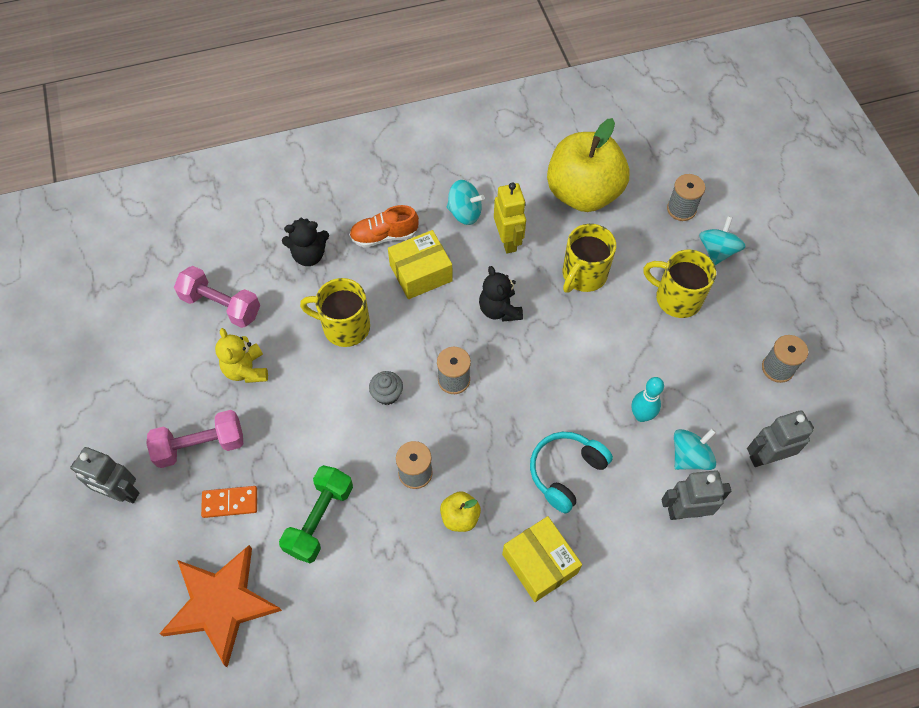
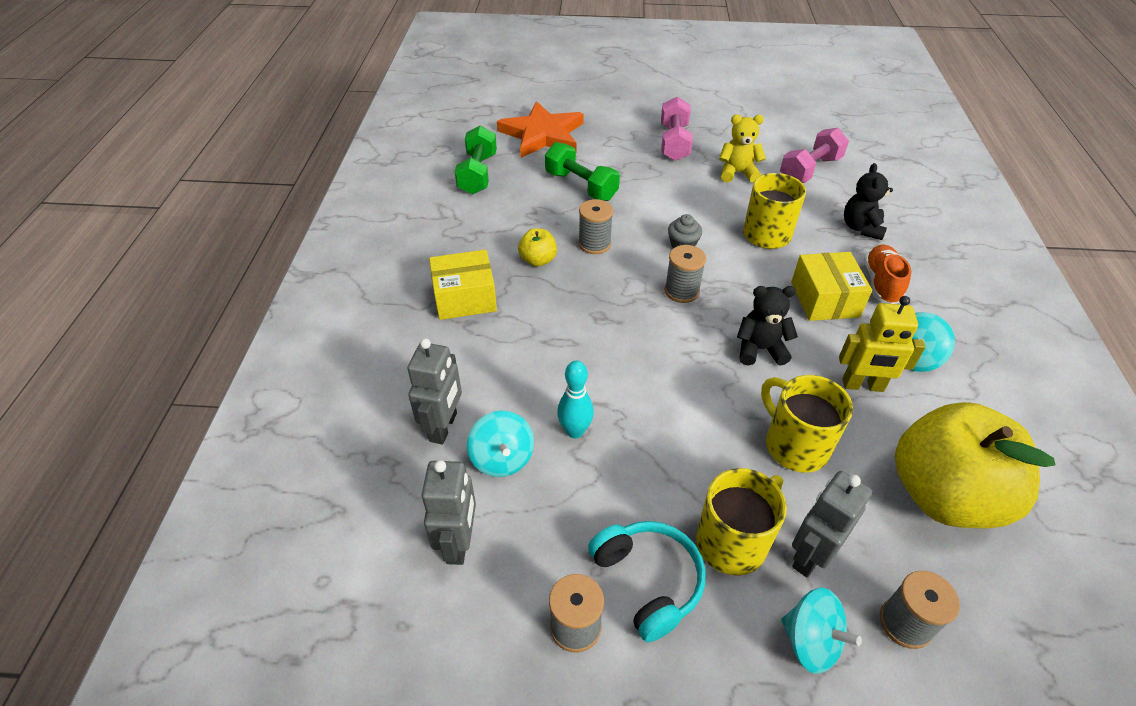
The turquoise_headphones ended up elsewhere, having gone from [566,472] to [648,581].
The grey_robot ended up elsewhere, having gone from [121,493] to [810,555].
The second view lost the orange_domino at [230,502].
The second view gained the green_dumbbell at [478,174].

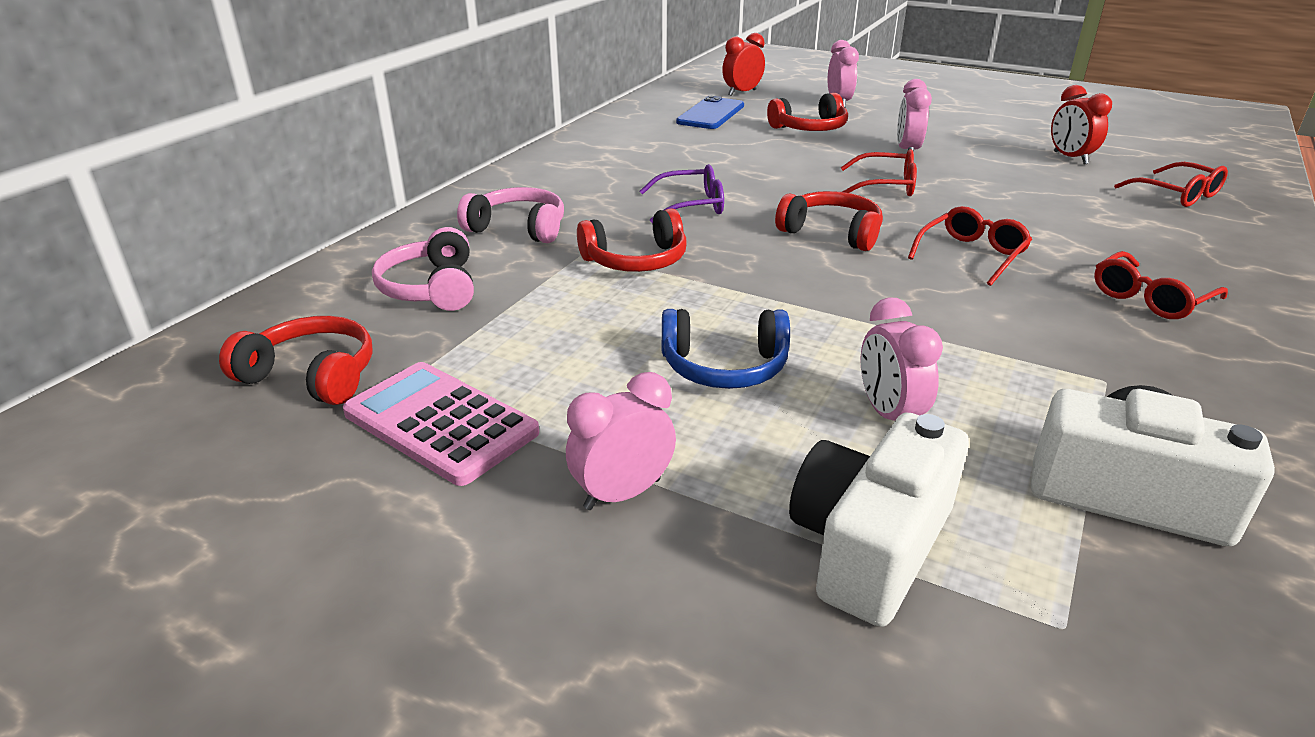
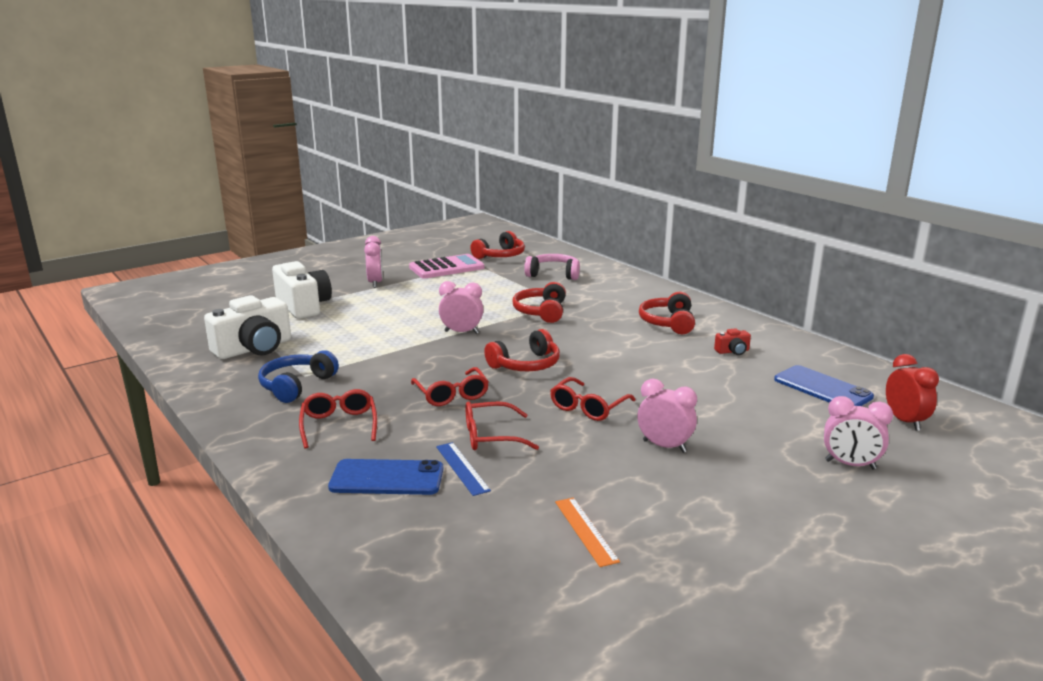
Where the red_clock stood at [1070,158], the orange_ruler came to stand at [585,530].
The red_headphones ended up elsewhere, having gone from [810,128] to [668,323].
The red_glasses ended up elsewhere, having gone from [1177,194] to [491,436].
The second view lost the purple_glasses at [691,205].
The second view lost the pink_headphones at [518,228].
The pink_clock ended up elsewhere, having gone from [889,415] to [461,332].
The blue_headphones ended up elsewhere, having gone from [724,367] to [296,385].
The second view gained the red_camera at [732,351].
The second view gained the blue_ruler at [462,468].
The second view gained the blue_phone at [387,478].

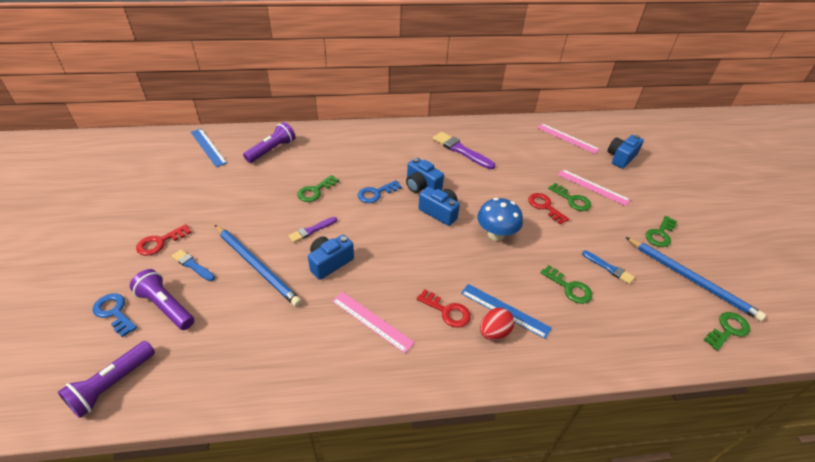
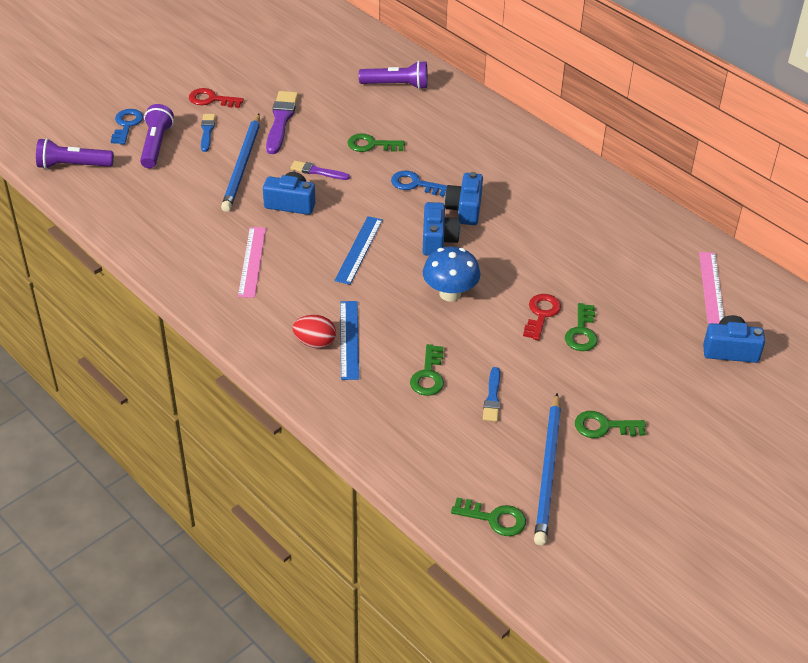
The blue_ruler ended up elsewhere, having gone from [208,147] to [359,250].
The purple_brush ended up elsewhere, having gone from [461,150] to [281,121].
The second view lost the pink_ruler at [593,187].
The second view lost the red_key at [447,311].

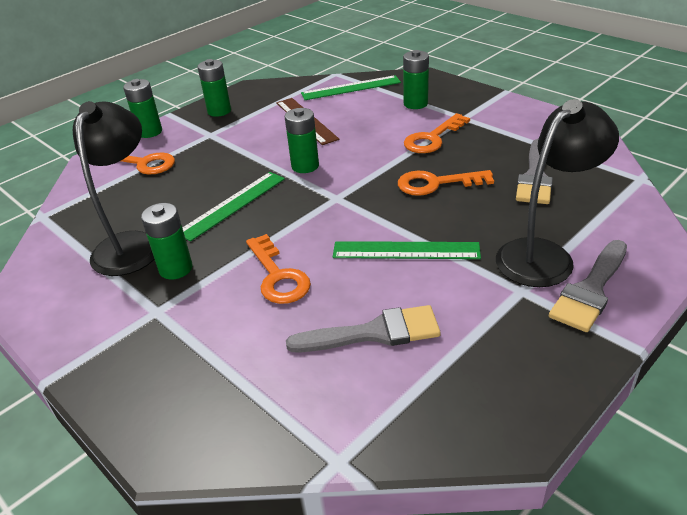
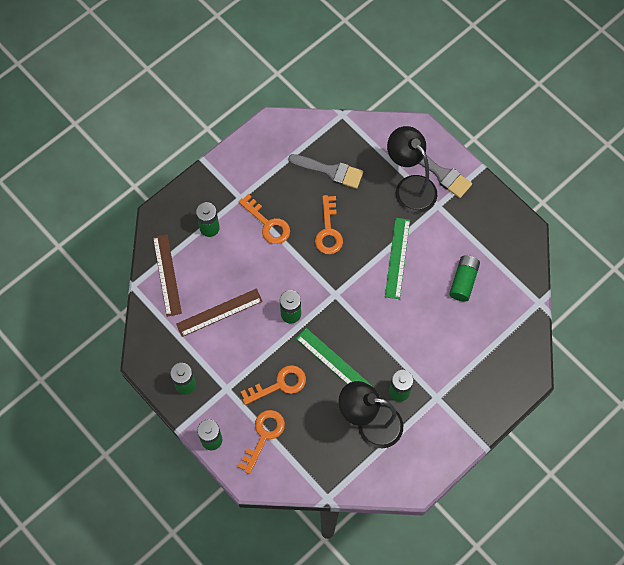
What was the green_ruler at [351,88] turned into the brown_ruler at [167,275].
The orange_key ended up elsewhere, having gone from [278,276] to [279,384].
Where the grey_brush stood at [374,333], the green_battery came to stand at [463,281].

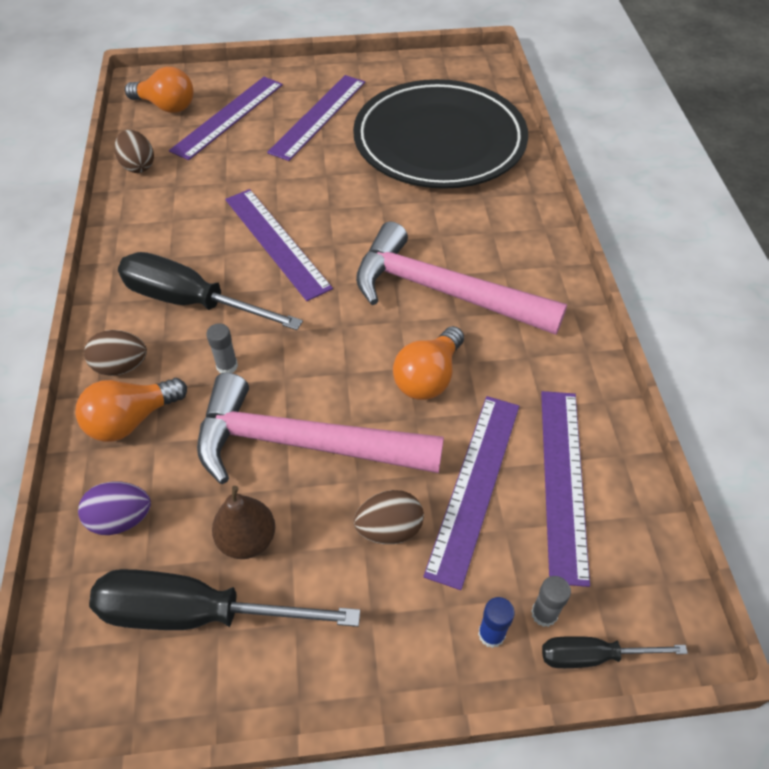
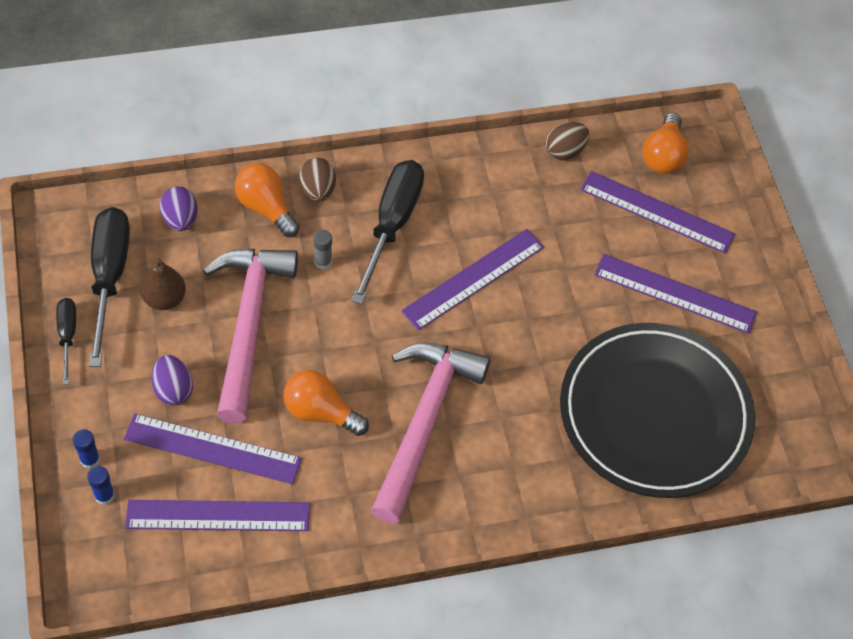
What was the brown_egg at [389,529] turned into the purple_egg at [173,390].
What was the grey_glue_stick at [544,613] turned into the blue_glue_stick at [104,495].
The black_screwdriver ended up elsewhere, having gone from [593,656] to [67,336].

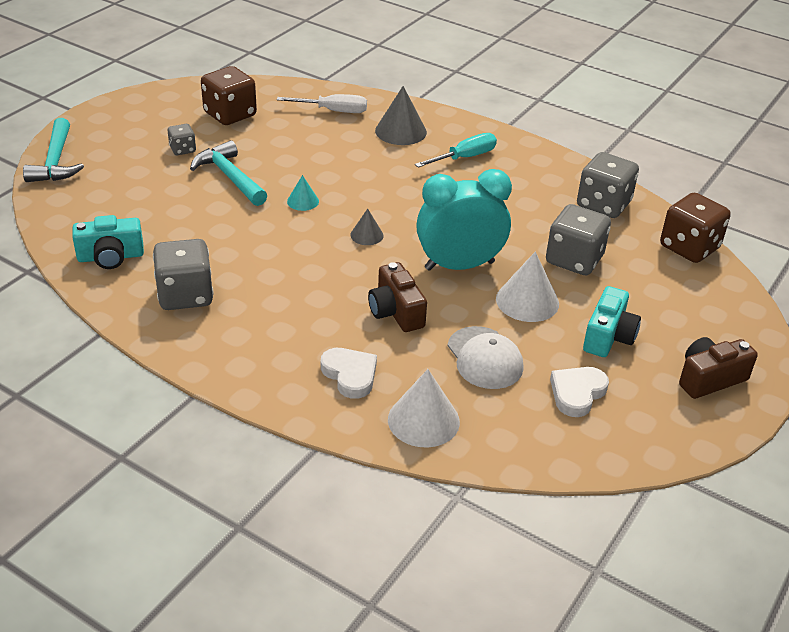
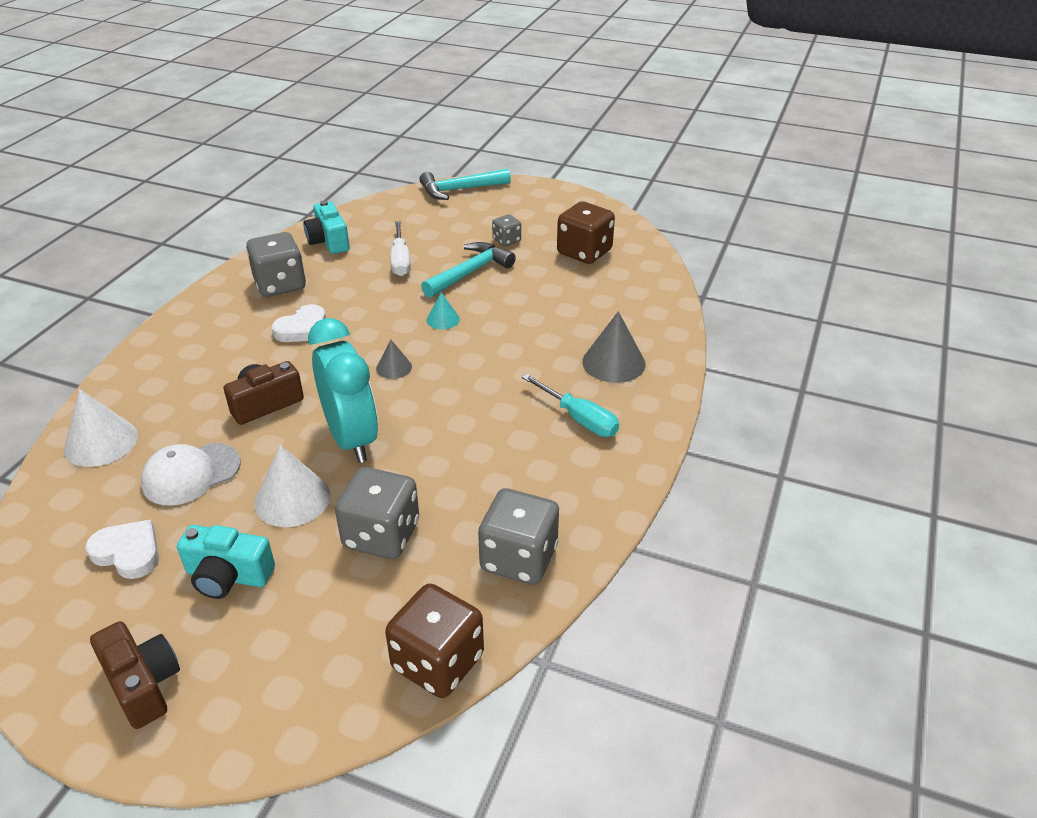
The white_screwdriver ended up elsewhere, having gone from [333,111] to [400,261].
The white_heart ended up elsewhere, having gone from [350,375] to [302,329].

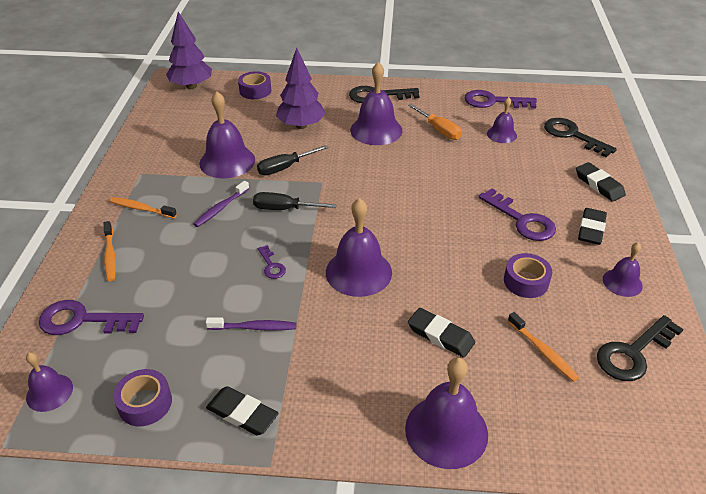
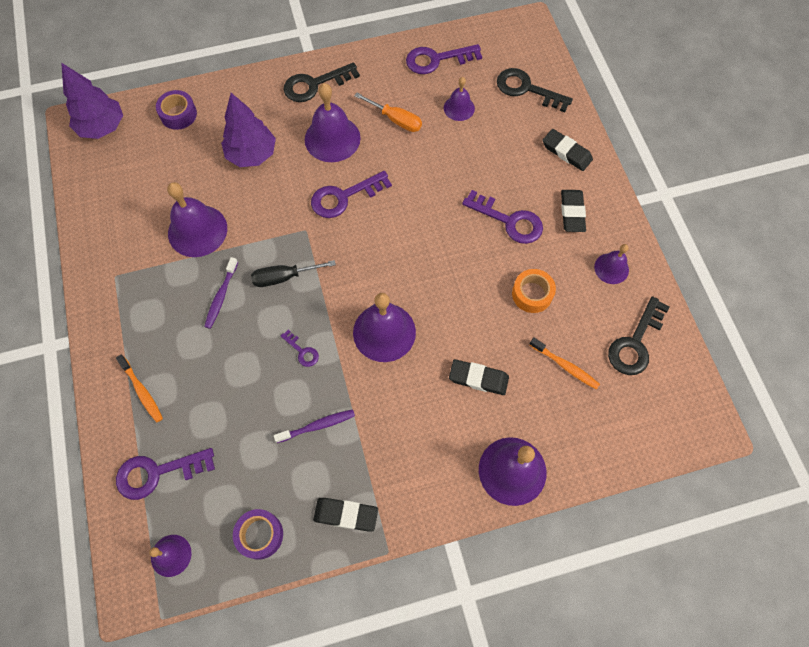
The second view lost the black_screwdriver at [285,167].
The second view lost the orange_toothbrush at [141,208].
What was the purple_tape at [526,281] turned into the orange_tape at [532,294].
The second view gained the purple_key at [344,197].

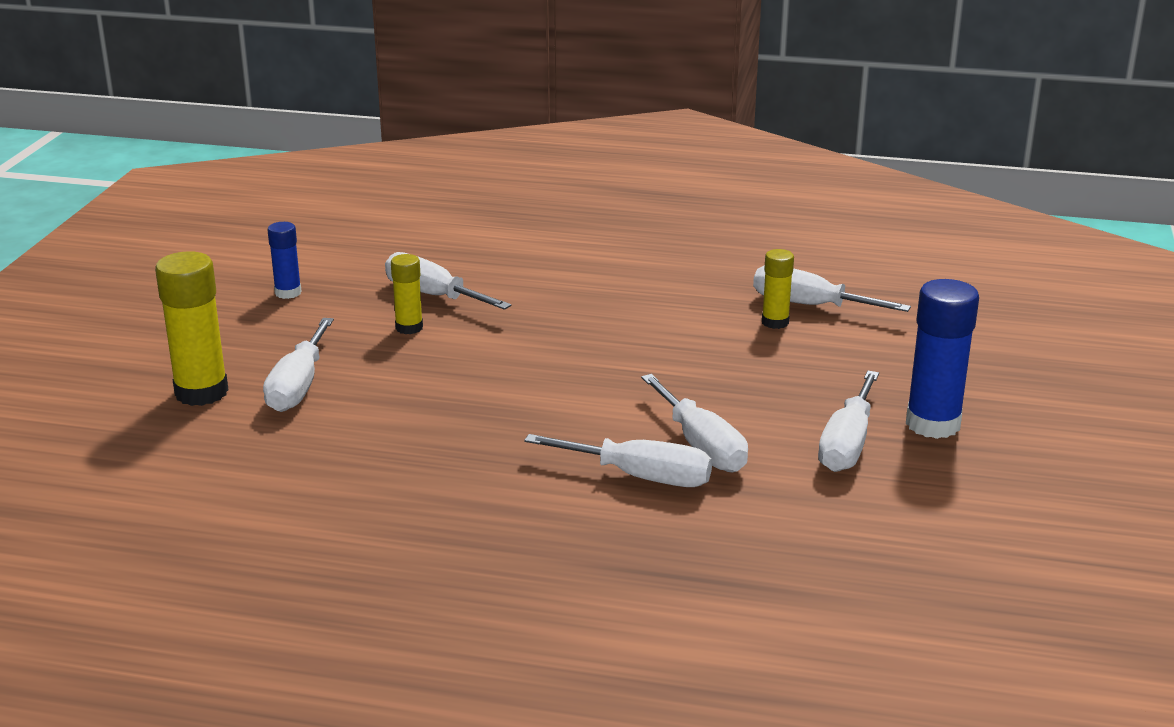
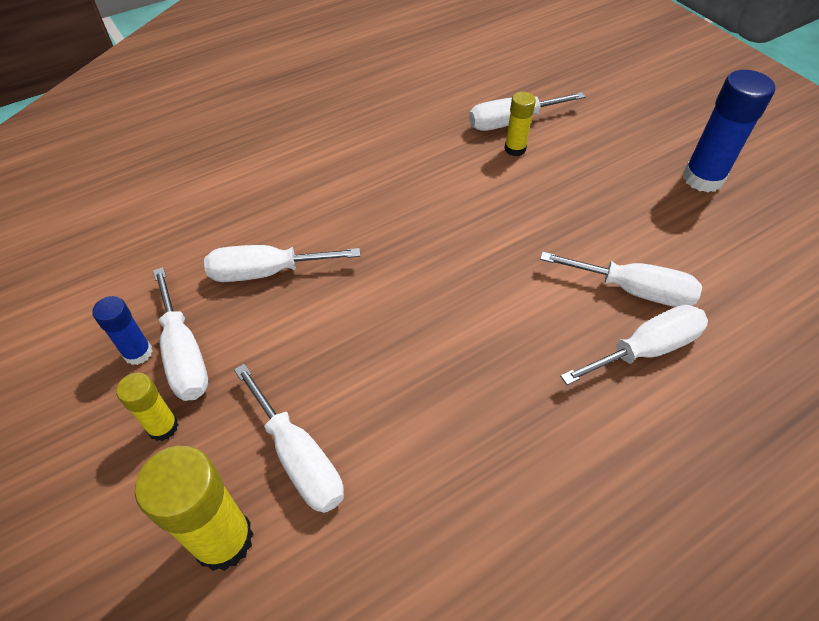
The yellow_glue_stick ended up elsewhere, having gone from [409,328] to [163,427].
The white_screwdriver ended up elsewhere, having gone from [847,444] to [184,354].

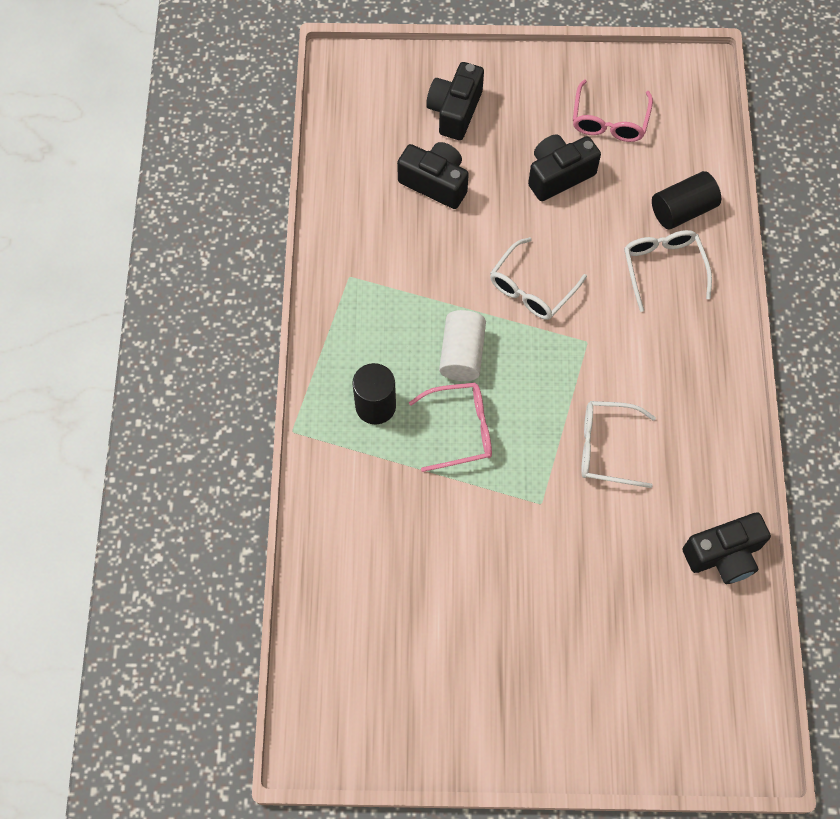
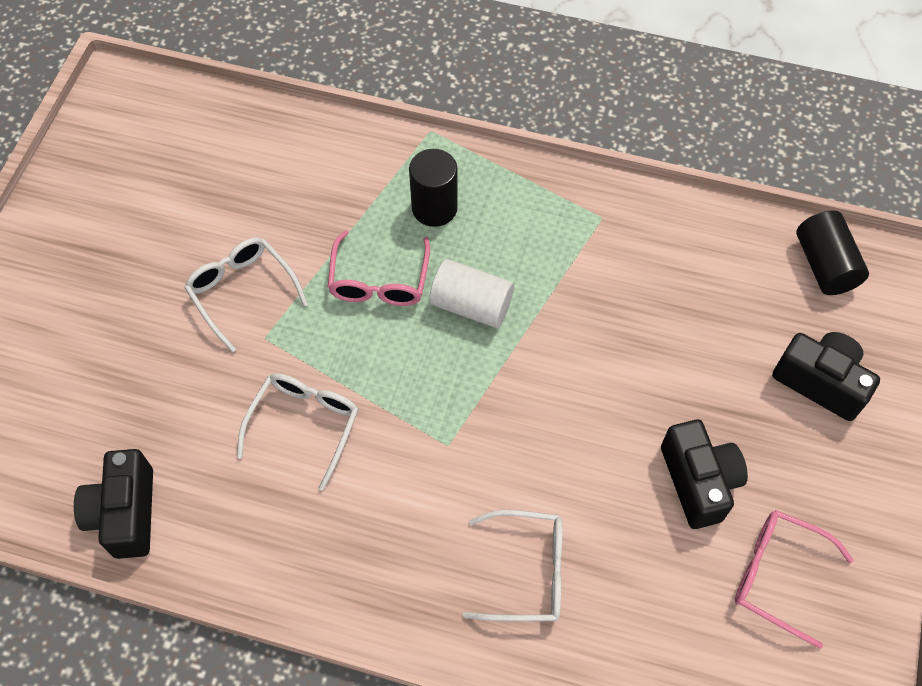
The second view lost the black_camera at [435,183].
The black_cylinder ended up elsewhere, having gone from [682,210] to [824,265].
The white_glasses ended up elsewhere, having gone from [532,288] to [242,292].

